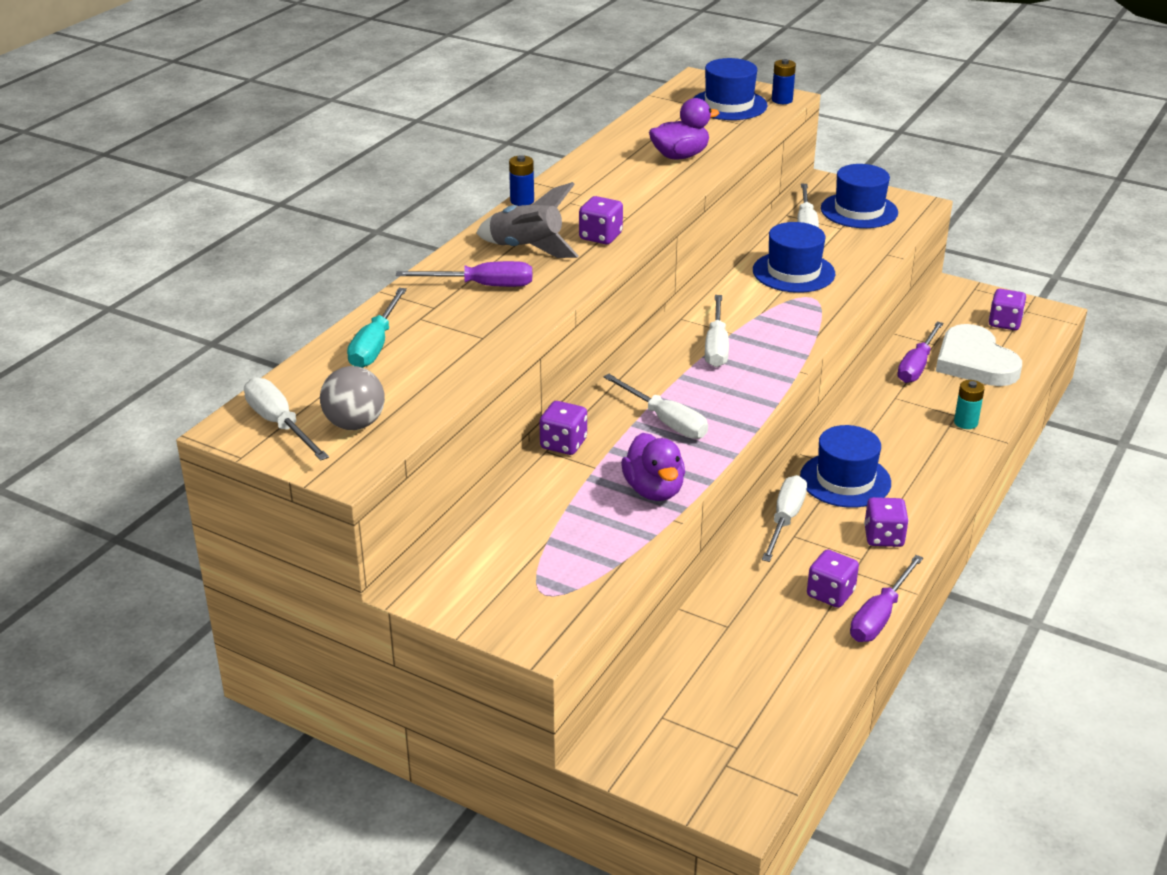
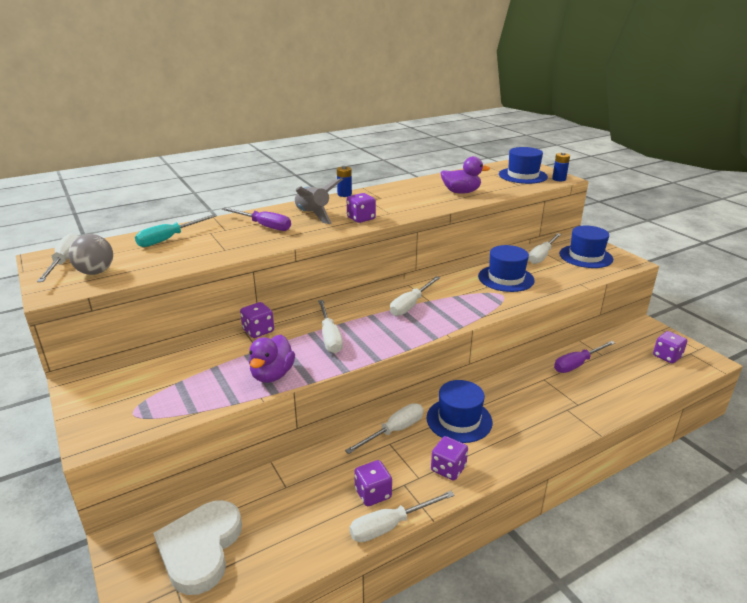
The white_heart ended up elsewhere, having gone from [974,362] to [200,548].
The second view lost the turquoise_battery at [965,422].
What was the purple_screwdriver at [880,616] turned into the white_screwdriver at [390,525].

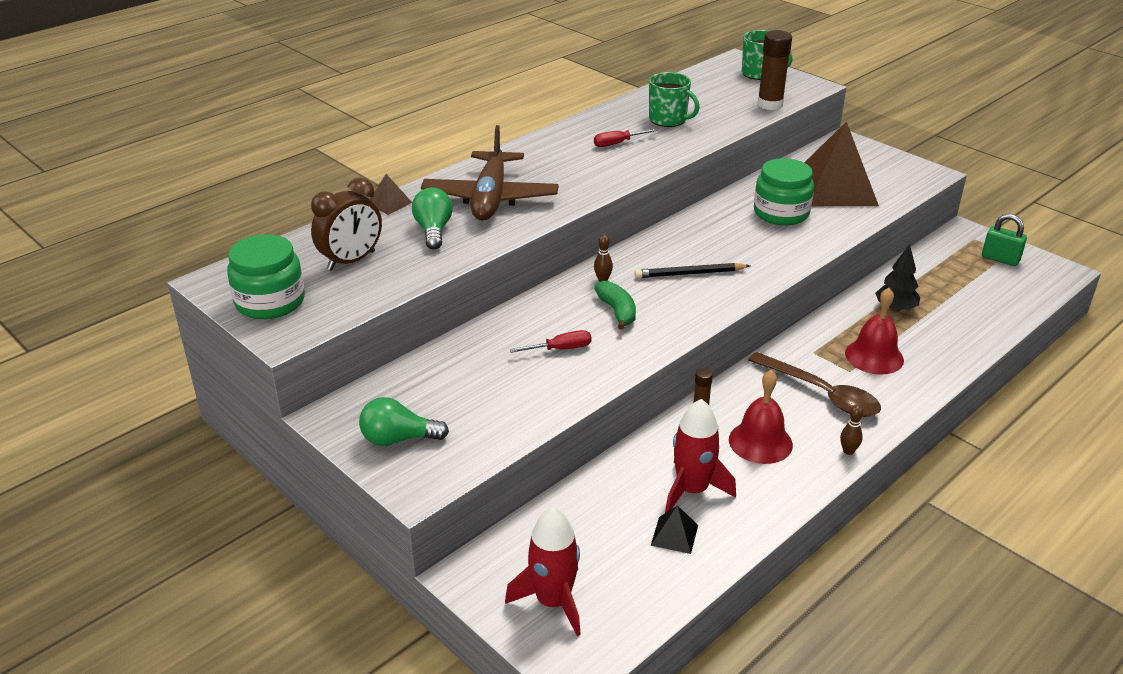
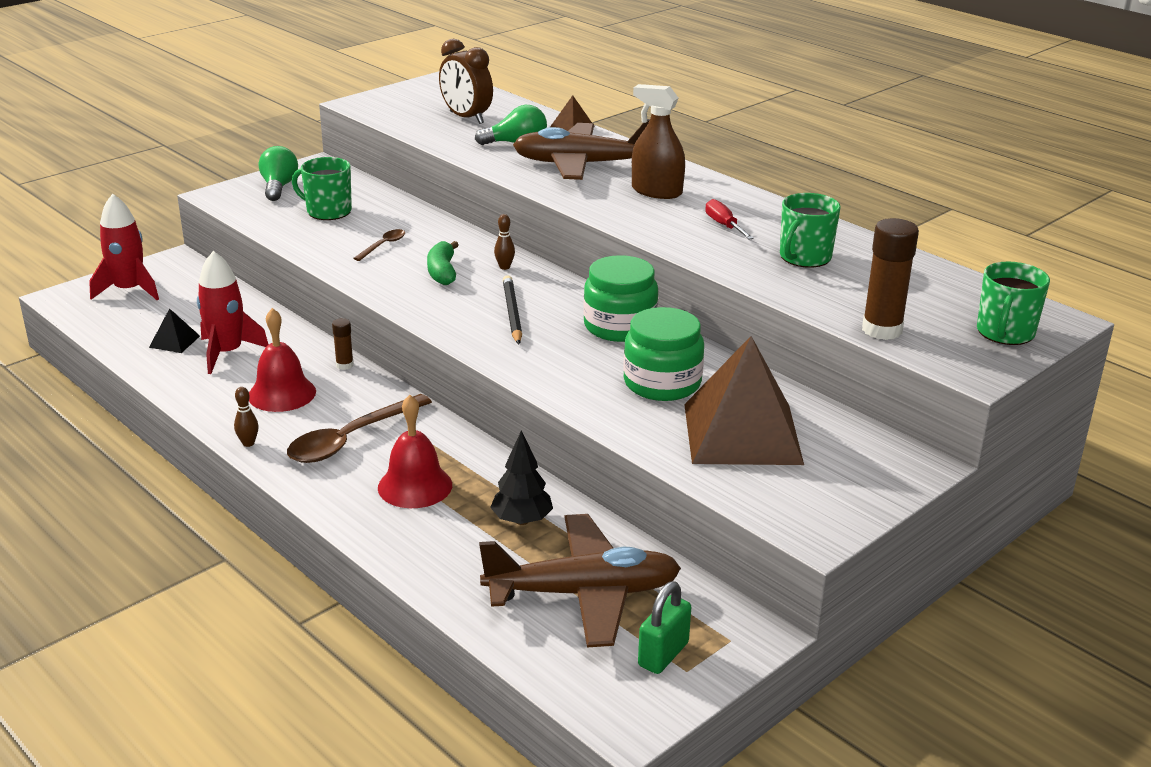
The green_jar ended up elsewhere, having gone from [270,302] to [619,326].
The green_banana at [617,311] ended up facing another way, 105 degrees clockwise from before.
Where the red_screwdriver stood at [561,349], the brown_spoon came to stand at [383,246].
The second view gained the brown_spray_bottle at [656,191].
The second view gained the green_mug at [328,211].
The second view gained the brown_plane at [583,593].

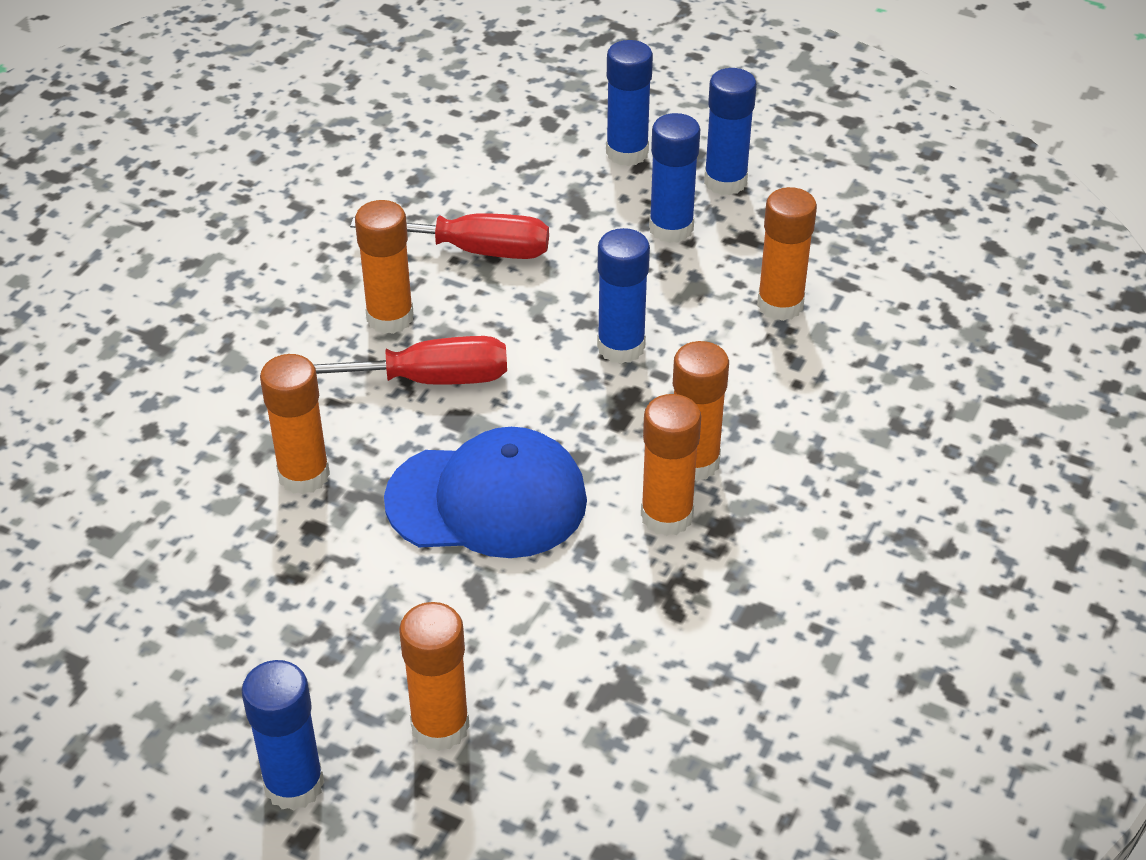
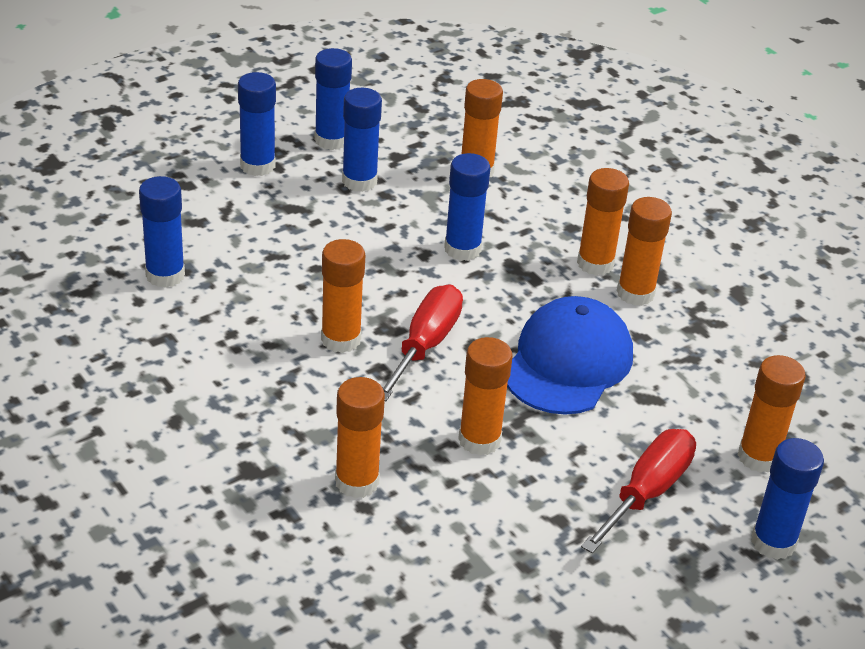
The red_screwdriver ended up elsewhere, having gone from [476,251] to [647,492].
The second view gained the blue_glue_stick at [165,275].
The second view gained the orange_glue_stick at [357,482].

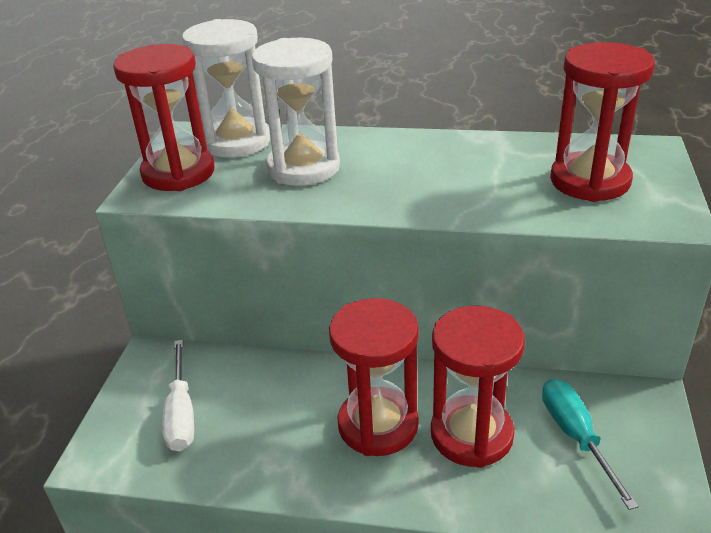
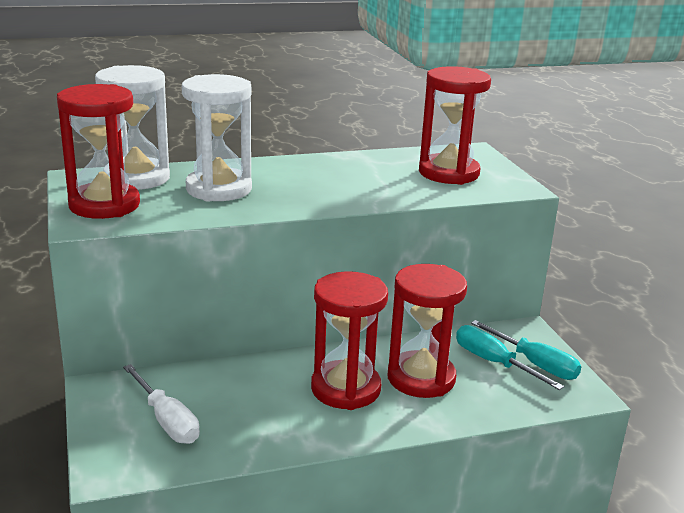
The second view gained the turquoise_screwdriver at [534,363].

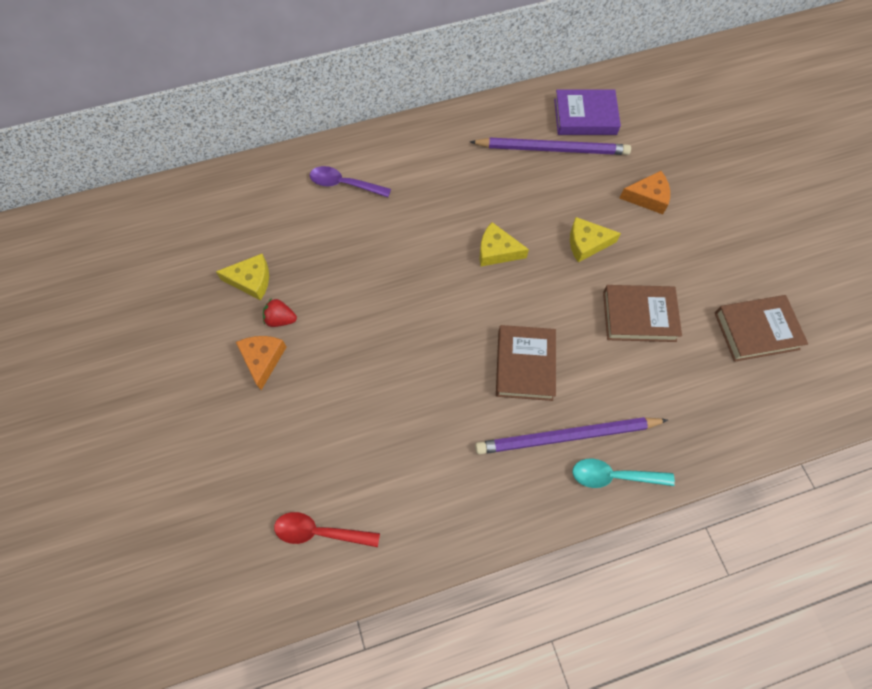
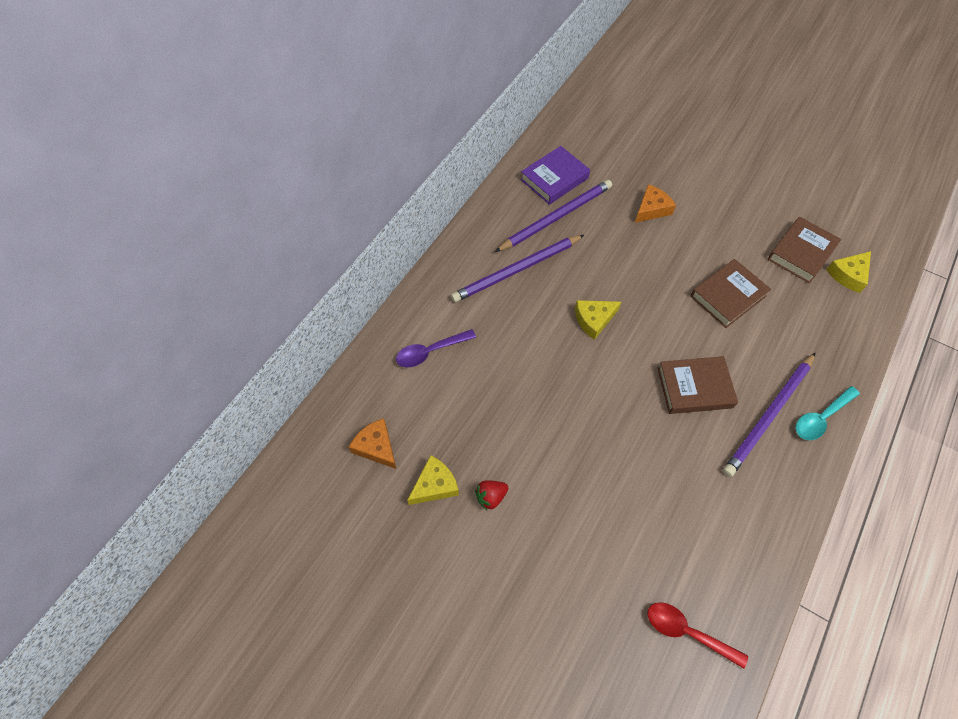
The yellow_cheese ended up elsewhere, having gone from [586,243] to [848,275].
The brown_book at [525,365] ended up facing another way, 60 degrees counterclockwise from before.
The orange_cheese ended up elsewhere, having gone from [263,359] to [376,447].
The red_spoon at [319,532] ended up facing another way, 60 degrees clockwise from before.
The second view gained the purple_pencil at [516,270].

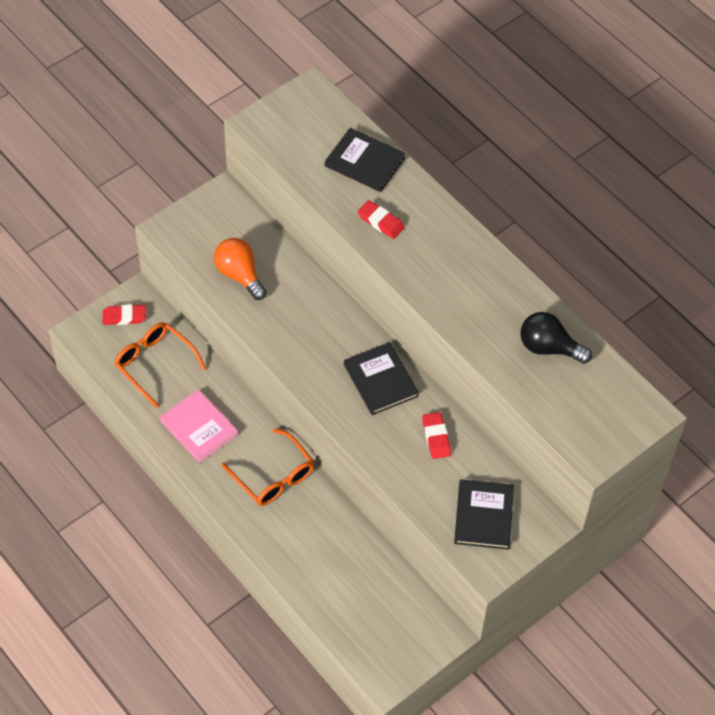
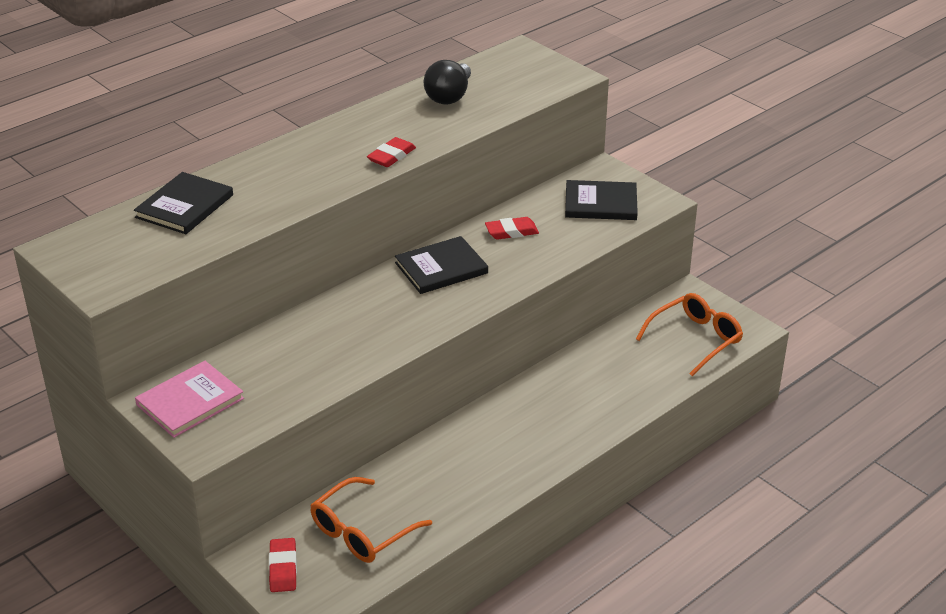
The red_eraser ended up elsewhere, having gone from [381,222] to [391,156].
The second view lost the orange_light_bulb at [239,275].
The pink_book ended up elsewhere, having gone from [199,427] to [190,401].
The orange_glasses ended up elsewhere, having gone from [274,477] to [695,339].

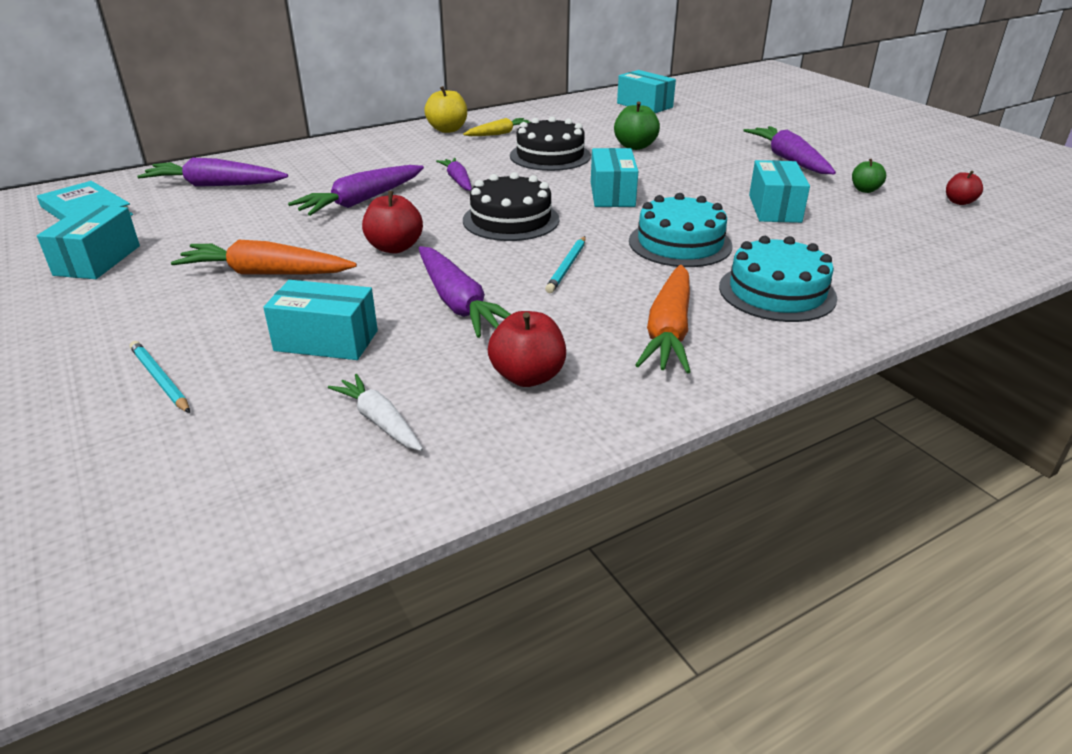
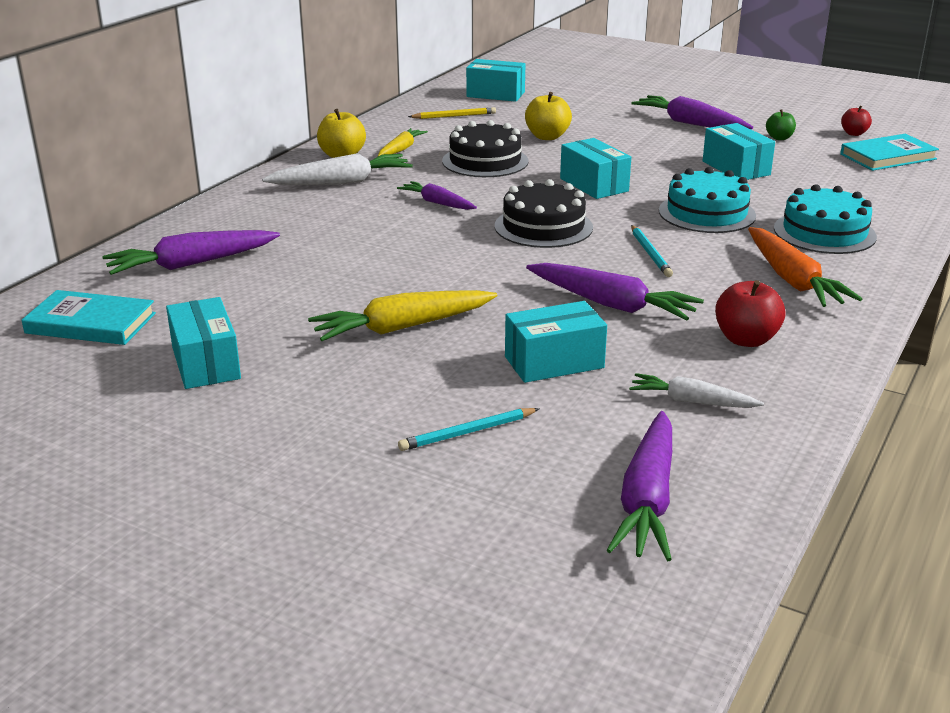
What was the green_apple at [635,146] turned into the yellow_apple at [547,137].
The purple_carrot ended up elsewhere, having gone from [361,201] to [647,499].
The second view lost the red_apple at [394,247].
What was the orange_carrot at [266,273] turned into the yellow_carrot at [403,327].
The turquoise_pencil at [160,379] ended up facing another way, 45 degrees counterclockwise from before.
The second view gained the yellow_pencil at [454,116].
The second view gained the turquoise_book at [887,157].
The second view gained the white_carrot at [341,182].

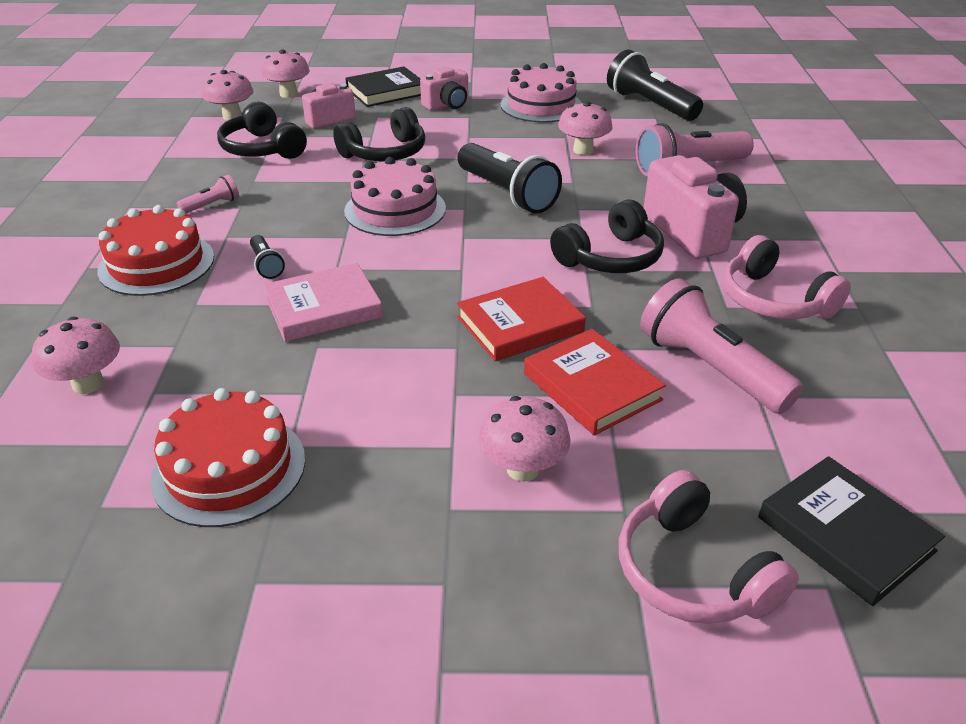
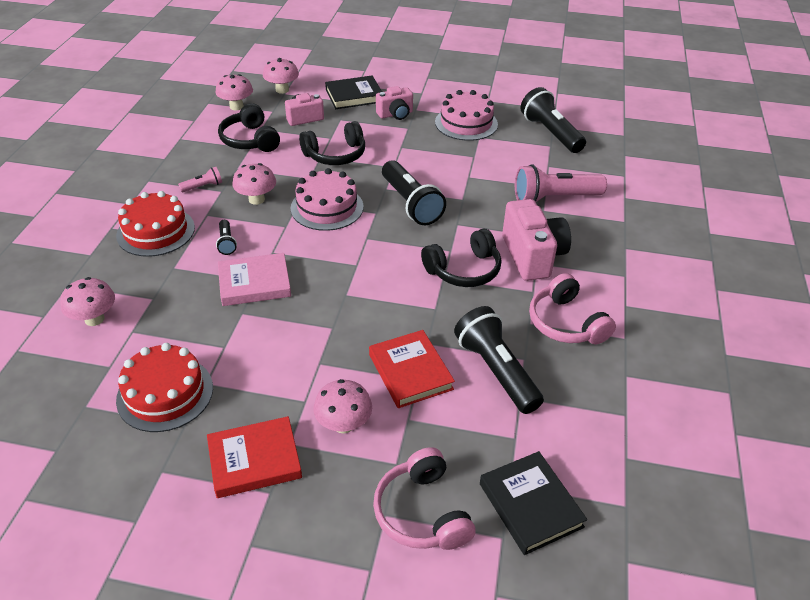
The pink_mushroom ended up elsewhere, having gone from [583,150] to [256,199].
The red_book ended up elsewhere, having gone from [520,324] to [254,460].
What was the pink_flashlight at [710,368] turned into the black_flashlight at [496,371].

